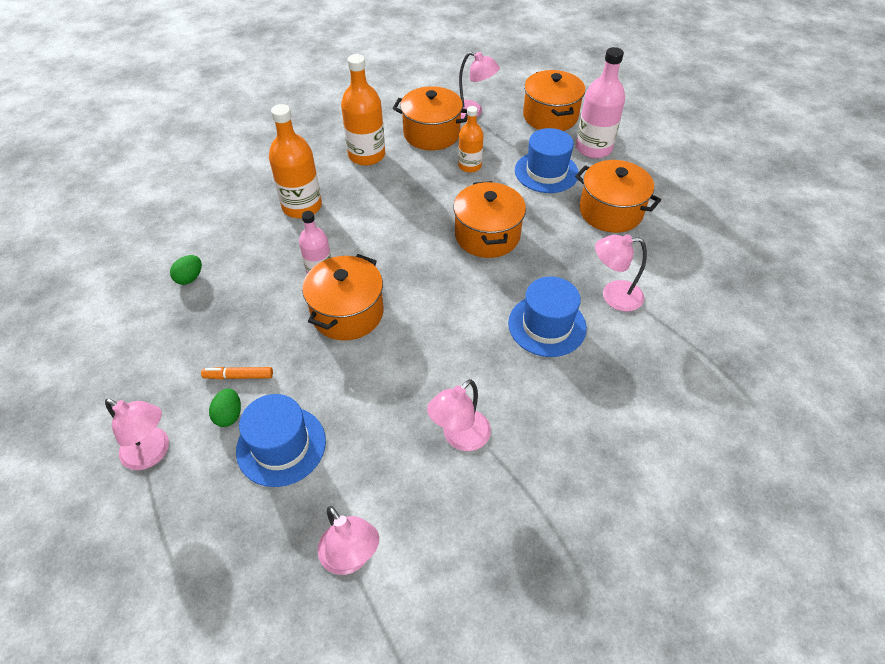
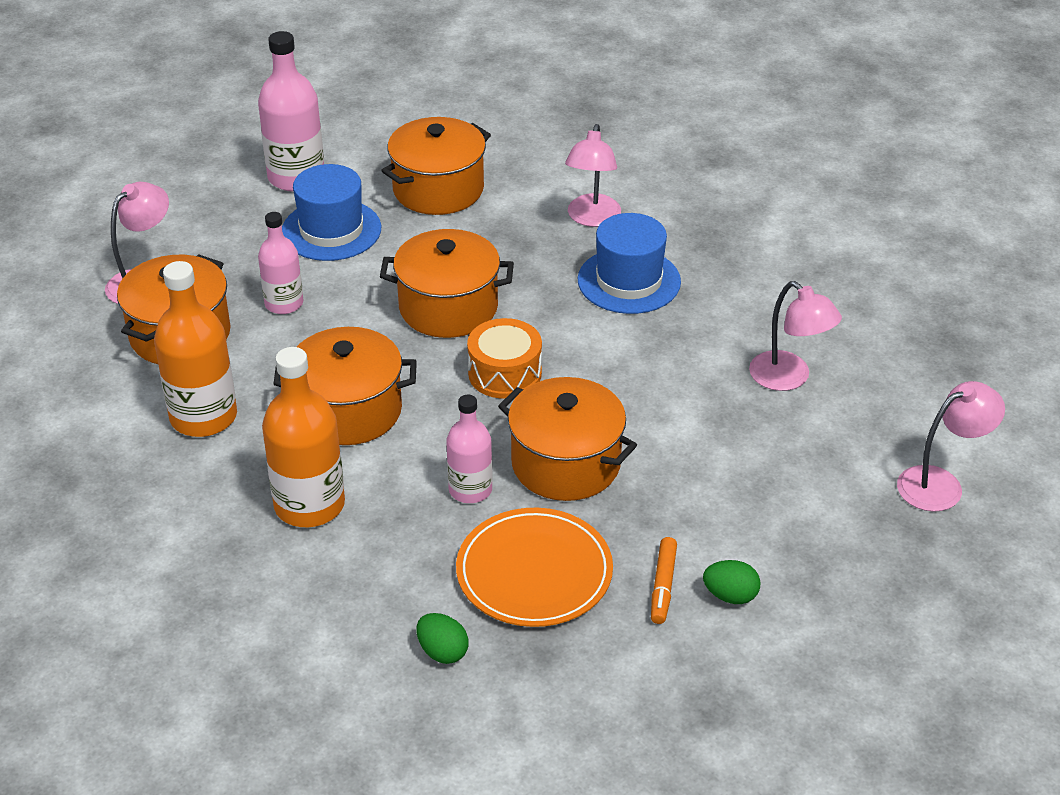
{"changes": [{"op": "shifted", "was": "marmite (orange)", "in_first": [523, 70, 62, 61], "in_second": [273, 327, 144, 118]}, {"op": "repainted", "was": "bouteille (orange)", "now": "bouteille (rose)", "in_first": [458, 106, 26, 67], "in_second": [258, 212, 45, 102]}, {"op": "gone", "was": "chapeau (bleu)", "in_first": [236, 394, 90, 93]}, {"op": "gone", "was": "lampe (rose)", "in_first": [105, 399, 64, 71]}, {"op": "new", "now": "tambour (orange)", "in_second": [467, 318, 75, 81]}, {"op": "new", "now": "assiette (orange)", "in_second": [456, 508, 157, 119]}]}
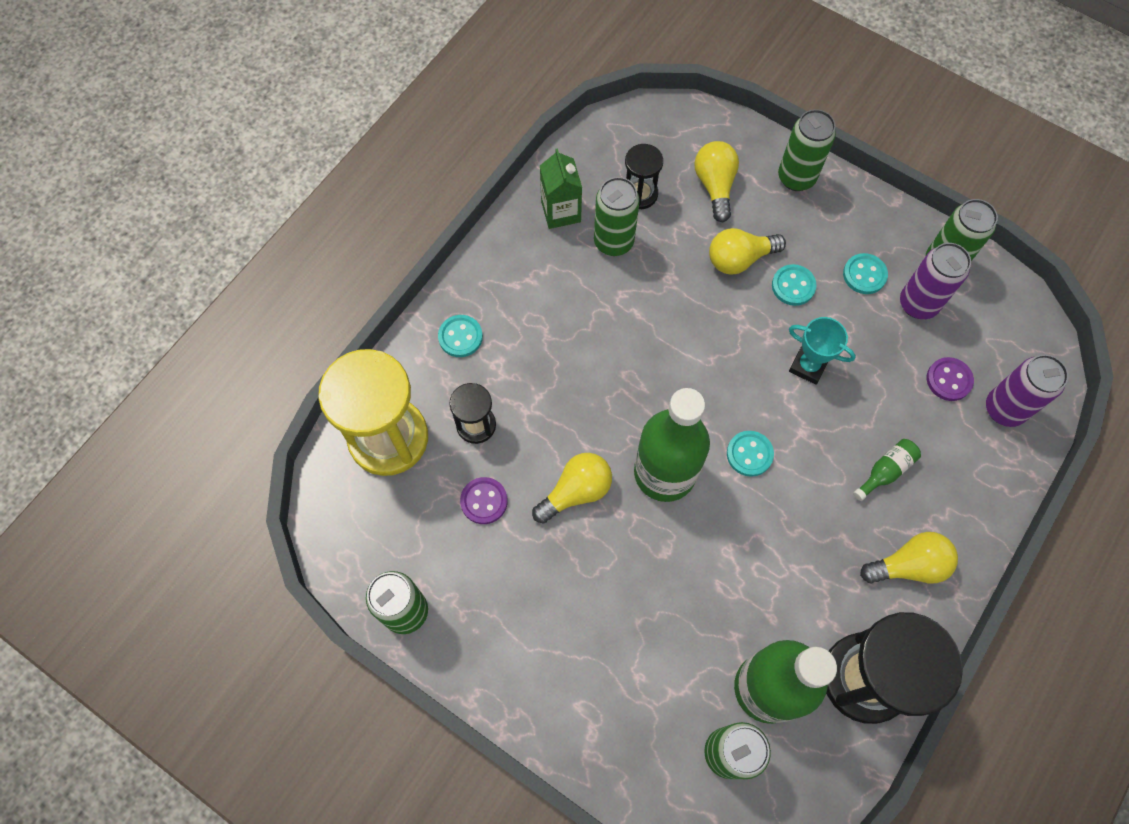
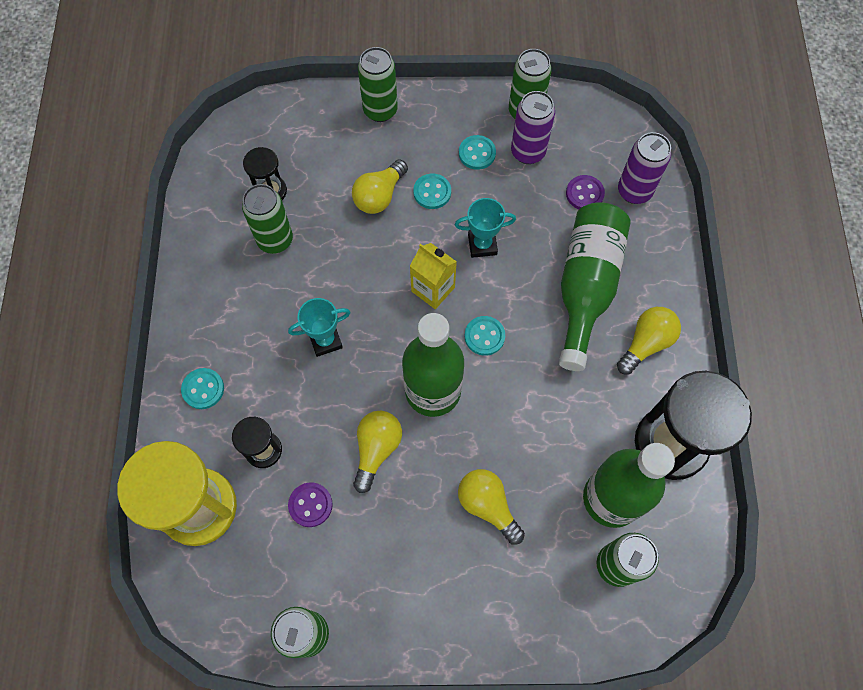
{"changes": [{"op": "shifted", "was": "ampoule (jaune)", "in_first": [694, 141, 45, 81], "in_second": [458, 469, 67, 75]}, {"op": "gone", "was": "brique de lait (vert)", "in_first": [540, 148, 42, 81]}, {"op": "scaled", "was": "bouteille (vert)", "in_first": [853, 439, 68, 62], "in_second": [559, 202, 72, 169], "ratio": 2.48}, {"op": "new", "now": "brique de lait (jaune)", "in_second": [410, 243, 47, 66]}, {"op": "new", "now": "trophée (turquoise)", "in_second": [288, 298, 63, 59]}]}
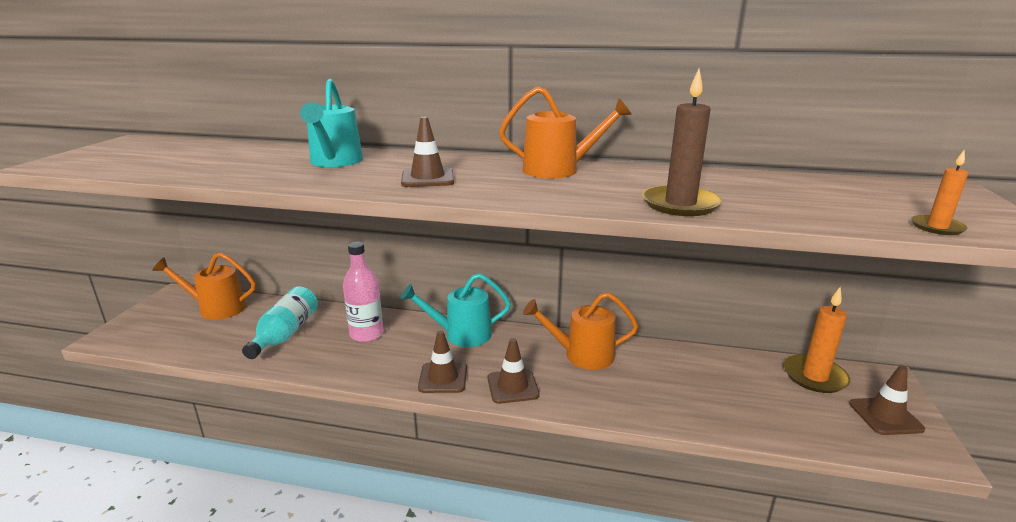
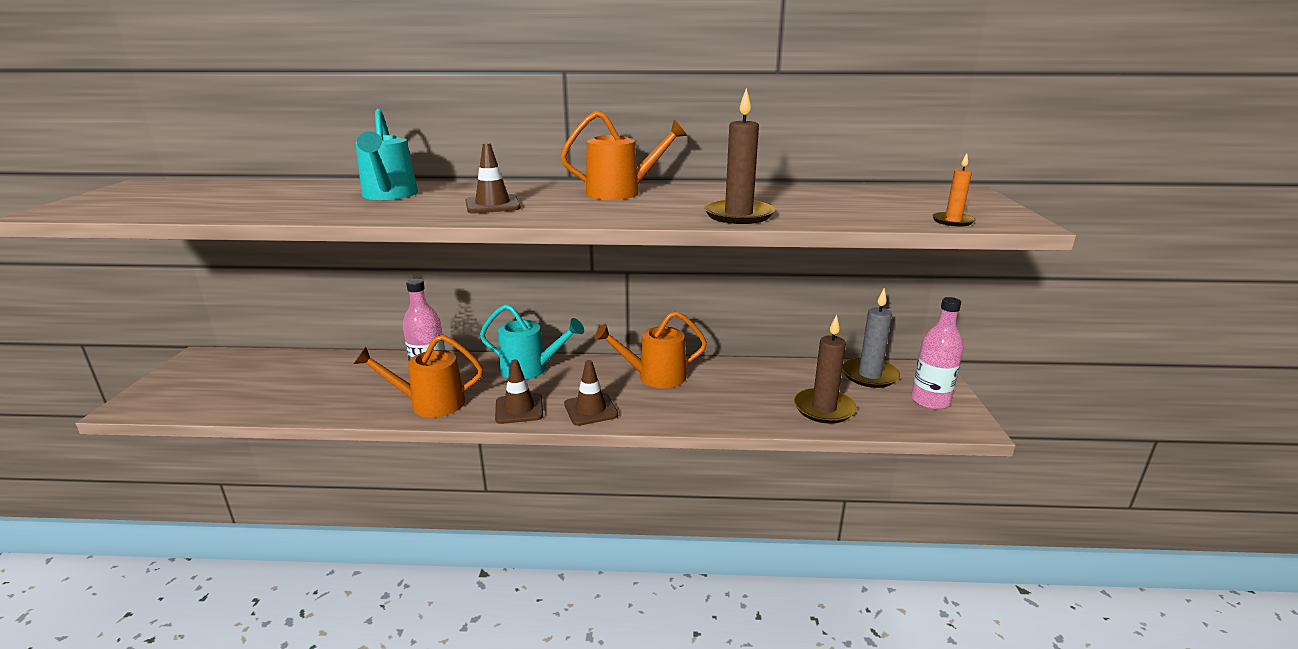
{"changes": [{"op": "shifted", "was": "arrosoir (orange)", "in_first": [153, 252, 103, 68], "in_second": [354, 334, 129, 84]}, {"op": "rotated", "was": "arrosoir (turquoise)", "in_first": [401, 273, 110, 74], "in_second": [480, 304, 104, 75], "clockwise": -150}, {"op": "gone", "was": "bouteille (turquoise)", "in_first": [242, 286, 76, 73]}, {"op": "repainted", "was": "bougie (orange)", "now": "bougie (gris)", "in_first": [784, 287, 66, 106], "in_second": [842, 288, 58, 100]}, {"op": "swapped", "was": "cône de chantier (marron)", "now": "bouteille (rose)", "in_first": [849, 365, 76, 70], "in_second": [911, 297, 52, 113]}, {"op": "new", "now": "bougie (marron)", "in_second": [794, 315, 62, 109]}]}
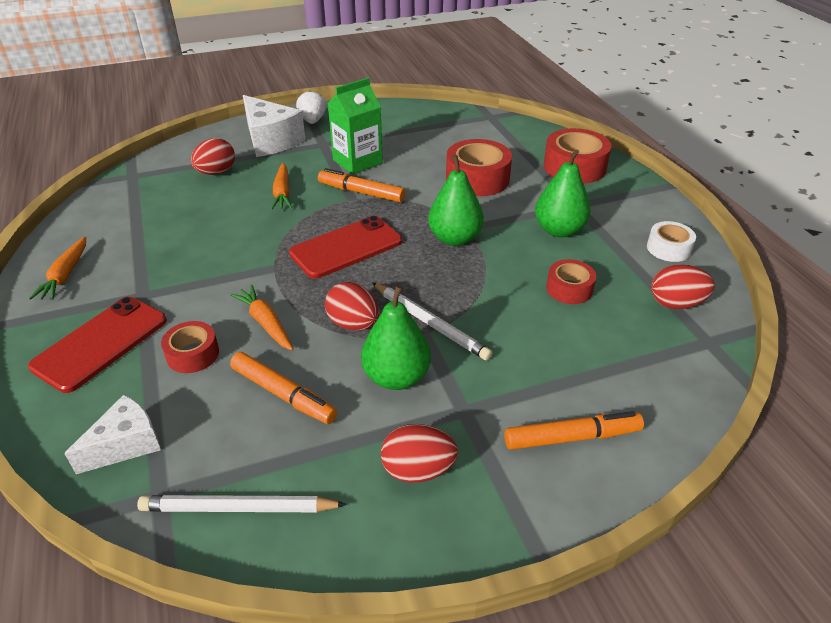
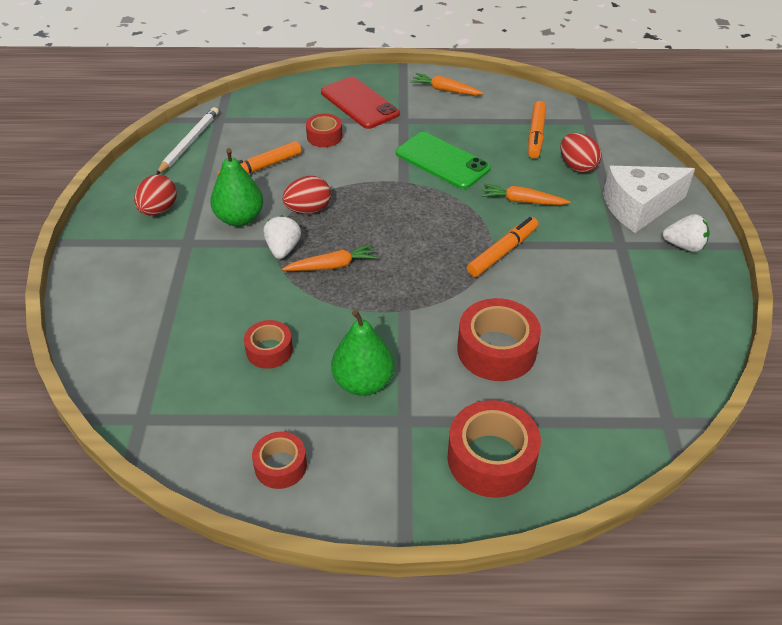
{"changes": [{"op": "gone", "was": "brique de lait (vert)", "in_first": [328, 78, 55, 96]}, {"op": "gone", "was": "poire (vert)", "in_first": [428, 155, 56, 91]}, {"op": "gone", "was": "téléphone (rouge)", "in_first": [289, 216, 113, 63]}, {"op": "repainted", "was": "ruban adhésif (blanc)", "now": "ruban adhésif (rouge)", "in_first": [647, 221, 49, 41], "in_second": [252, 432, 55, 57]}, {"op": "gone", "was": "œuf (rouge)", "in_first": [651, 264, 64, 45]}, {"op": "swapped", "was": "crayon (blanc)", "now": "fraise (blanc)", "in_first": [372, 282, 120, 78], "in_second": [264, 215, 37, 44]}, {"op": "shifted", "was": "carotte (orange)", "in_first": [230, 285, 63, 65], "in_second": [282, 244, 96, 27]}, {"op": "gone", "was": "fromage (blanc)", "in_first": [64, 395, 97, 79]}, {"op": "shifted", "was": "feutre (orange)", "in_first": [504, 411, 140, 39], "in_second": [528, 101, 18, 58]}, {"op": "new", "now": "téléphone (vert)", "in_second": [396, 132, 95, 57]}]}
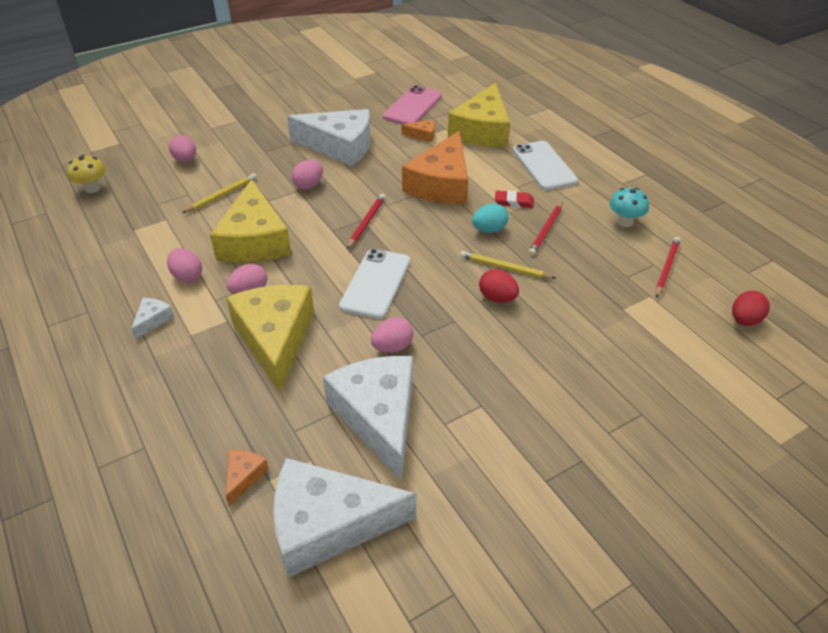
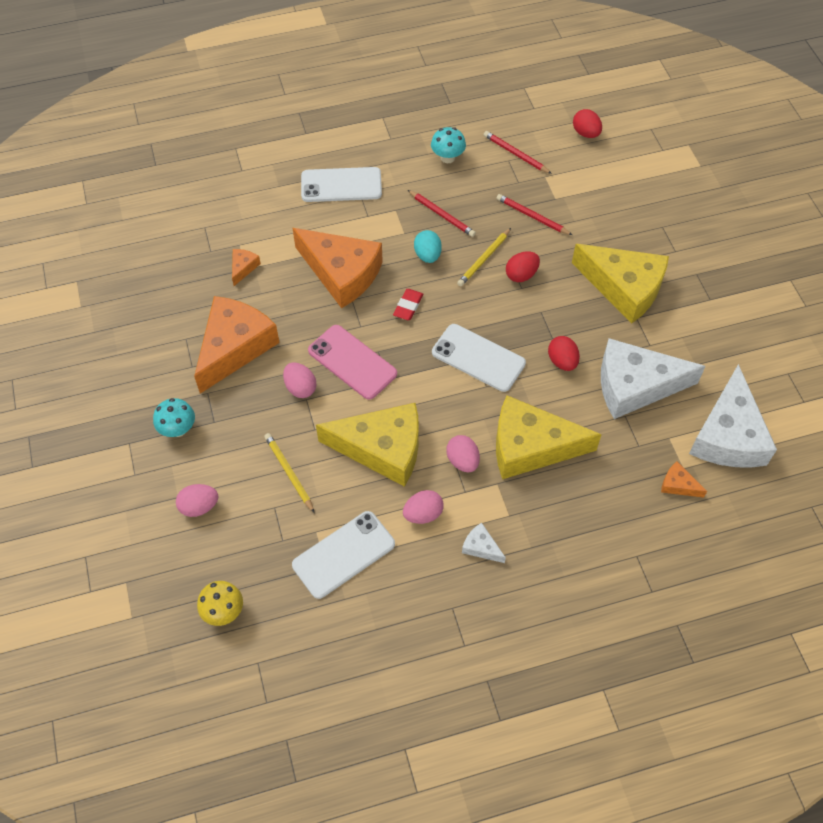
{"changes": [{"op": "shifted", "was": "fromage (jaune)", "in_first": [448, 83, 62, 64], "in_second": [572, 244, 97, 80]}, {"op": "shifted", "was": "téléphone (rose)", "in_first": [383, 85, 59, 39], "in_second": [308, 325, 89, 75]}, {"op": "repainted", "was": "fromage (blanc)", "now": "fromage (orange)", "in_first": [287, 109, 84, 58], "in_second": [194, 296, 86, 98]}, {"op": "shifted", "was": "gomme (rouge)", "in_first": [495, 191, 39, 17], "in_second": [393, 289, 30, 31]}, {"op": "shifted", "was": "crayon (rouge)", "in_first": [347, 194, 38, 55], "in_second": [496, 194, 76, 41]}, {"op": "repainted", "was": "œuf (rose)", "now": "œuf (rouge)", "in_first": [371, 317, 43, 36], "in_second": [548, 336, 32, 35]}, {"op": "new", "now": "champignon (turquoise)", "in_second": [153, 398, 42, 39]}, {"op": "new", "now": "téléphone (blanc)", "in_second": [292, 511, 103, 88]}]}
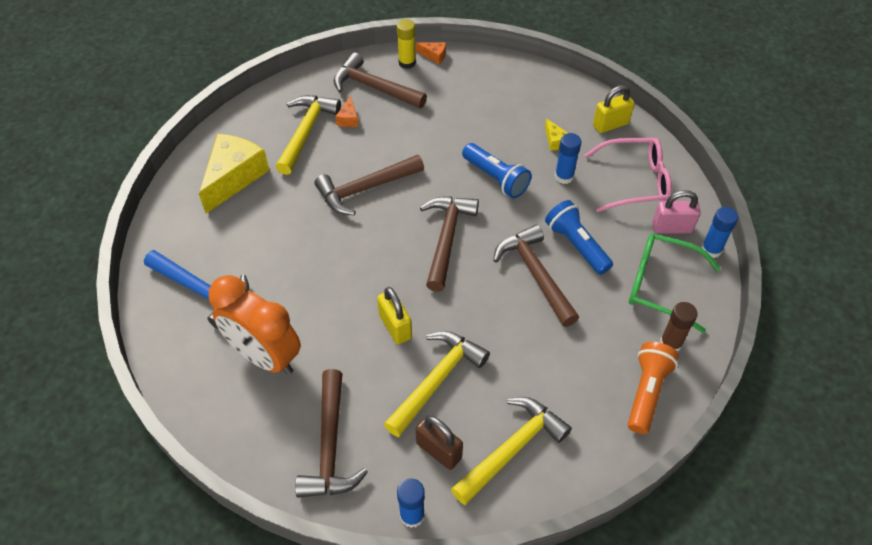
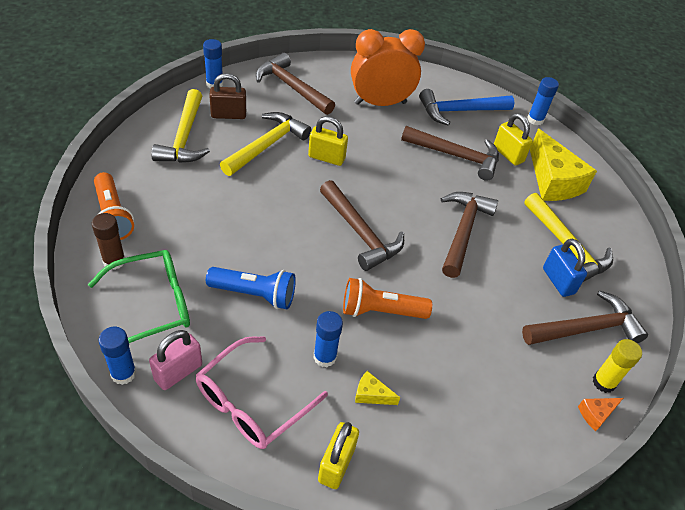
{"changes": [{"op": "swapped", "was": "fromage (orange)", "now": "cadenas (bleu)", "in_first": [335, 96, 23, 31], "in_second": [543, 239, 44, 58]}, {"op": "repainted", "was": "lampe de poche (bleu)", "now": "lampe de poche (orange)", "in_first": [462, 143, 70, 55], "in_second": [343, 278, 89, 41]}, {"op": "shifted", "was": "marteau (marron)", "in_first": [493, 224, 86, 103], "in_second": [401, 126, 98, 55]}, {"op": "rotated", "was": "marteau (jaune)", "in_first": [384, 331, 106, 106], "in_second": [220, 112, 92, 64], "clockwise": -135}, {"op": "new", "now": "bâton de colle (bleu)", "in_second": [527, 77, 32, 49]}, {"op": "new", "now": "cadenas (jaune)", "in_second": [494, 113, 39, 53]}]}
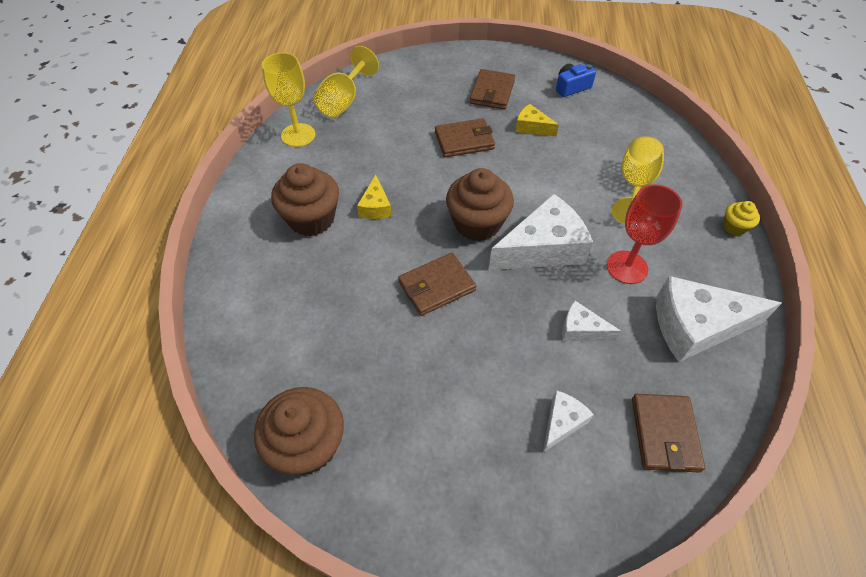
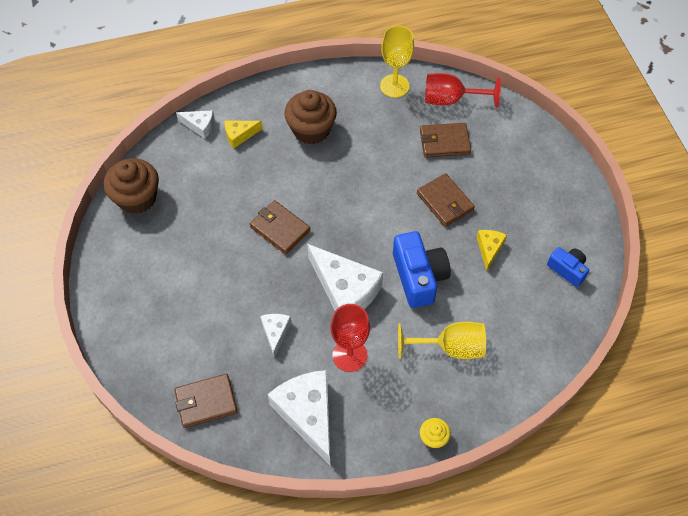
{"changes": [{"op": "repainted", "was": "verre à pied (jaune)", "now": "verre à pied (rouge)", "in_first": [313, 46, 66, 72], "in_second": [425, 73, 76, 35]}, {"op": "shifted", "was": "portefeuille (marron)", "in_first": [470, 69, 45, 41], "in_second": [420, 123, 51, 35]}, {"op": "gone", "was": "muffin (marron)", "in_first": [446, 168, 68, 73]}, {"op": "shifted", "was": "fromage (jaune)", "in_first": [357, 175, 35, 44], "in_second": [225, 121, 38, 27]}, {"op": "shifted", "was": "fromage (blanc)", "in_first": [543, 390, 51, 62], "in_second": [176, 110, 39, 29]}, {"op": "new", "now": "appareil photo (bleu)", "in_second": [393, 231, 58, 77]}]}
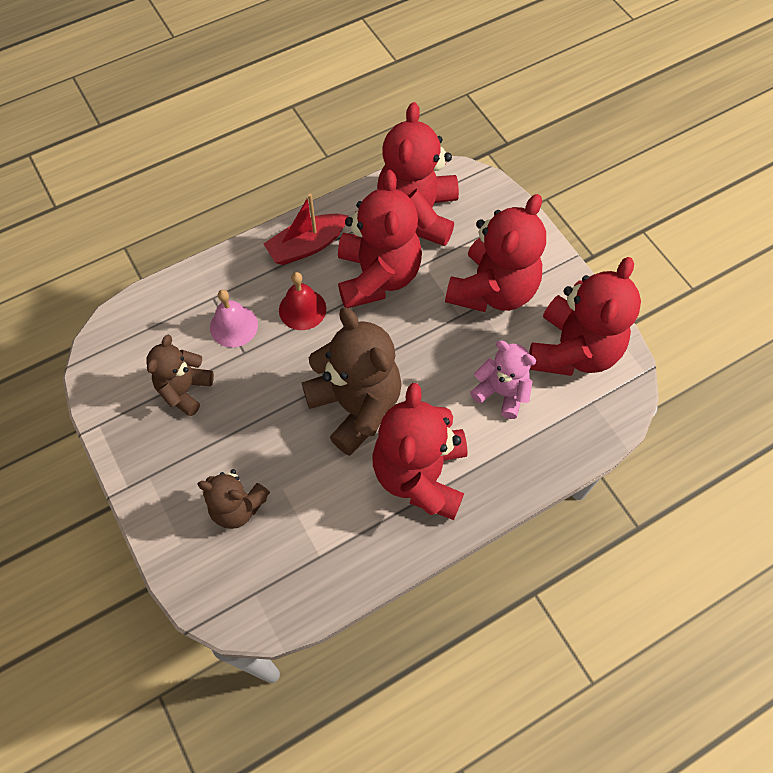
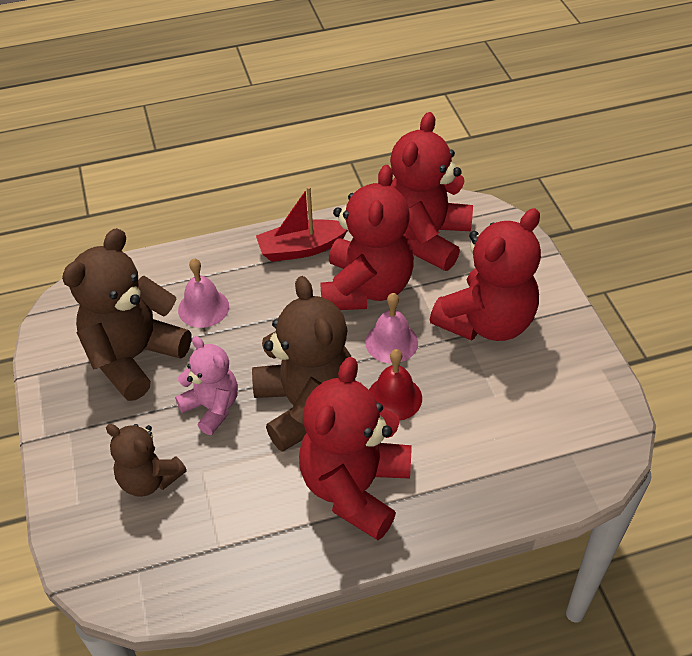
{"changes": [{"op": "gone", "was": "ours en peluche (rouge)", "in_first": [529, 257, 112, 119]}, {"op": "shifted", "was": "cloche (rouge)", "in_first": [279, 272, 47, 58], "in_second": [369, 349, 53, 72]}, {"op": "scaled", "was": "ours en peluche (marron)", "in_first": [146, 335, 68, 81], "in_second": [62, 228, 129, 173], "ratio": 1.72}, {"op": "shifted", "was": "ours en peluche (rose)", "in_first": [470, 341, 66, 78], "in_second": [175, 336, 63, 99]}, {"op": "new", "now": "cloche (rose)", "in_second": [365, 293, 53, 70]}]}
